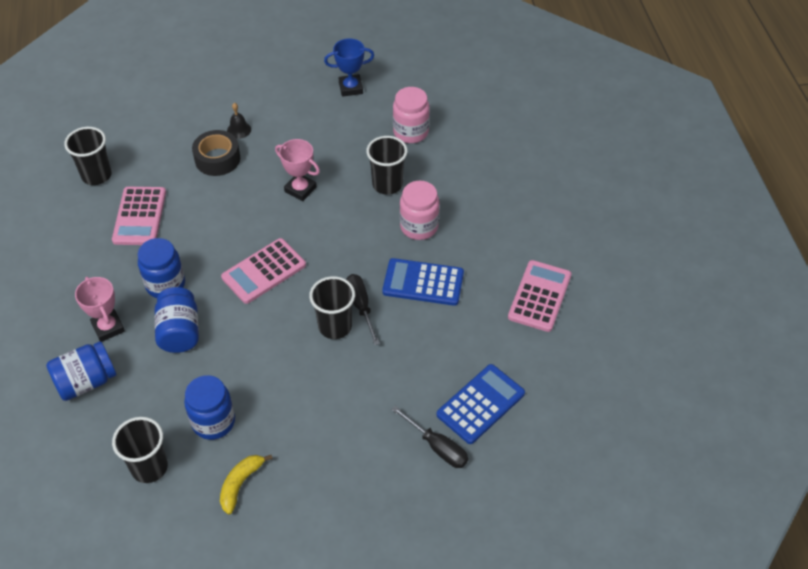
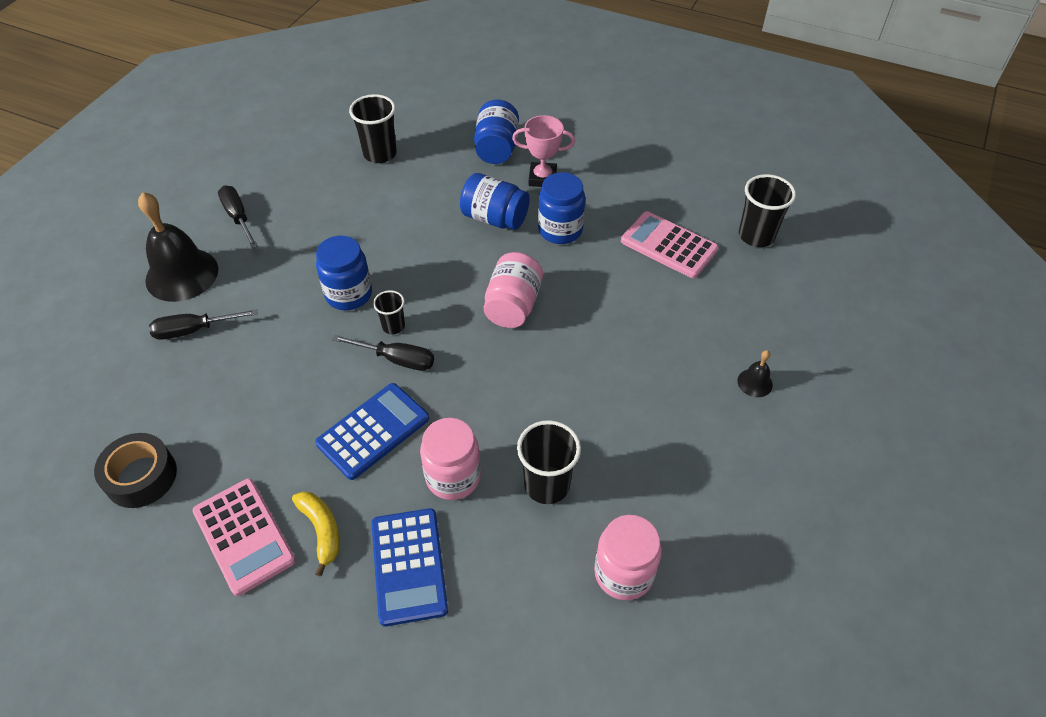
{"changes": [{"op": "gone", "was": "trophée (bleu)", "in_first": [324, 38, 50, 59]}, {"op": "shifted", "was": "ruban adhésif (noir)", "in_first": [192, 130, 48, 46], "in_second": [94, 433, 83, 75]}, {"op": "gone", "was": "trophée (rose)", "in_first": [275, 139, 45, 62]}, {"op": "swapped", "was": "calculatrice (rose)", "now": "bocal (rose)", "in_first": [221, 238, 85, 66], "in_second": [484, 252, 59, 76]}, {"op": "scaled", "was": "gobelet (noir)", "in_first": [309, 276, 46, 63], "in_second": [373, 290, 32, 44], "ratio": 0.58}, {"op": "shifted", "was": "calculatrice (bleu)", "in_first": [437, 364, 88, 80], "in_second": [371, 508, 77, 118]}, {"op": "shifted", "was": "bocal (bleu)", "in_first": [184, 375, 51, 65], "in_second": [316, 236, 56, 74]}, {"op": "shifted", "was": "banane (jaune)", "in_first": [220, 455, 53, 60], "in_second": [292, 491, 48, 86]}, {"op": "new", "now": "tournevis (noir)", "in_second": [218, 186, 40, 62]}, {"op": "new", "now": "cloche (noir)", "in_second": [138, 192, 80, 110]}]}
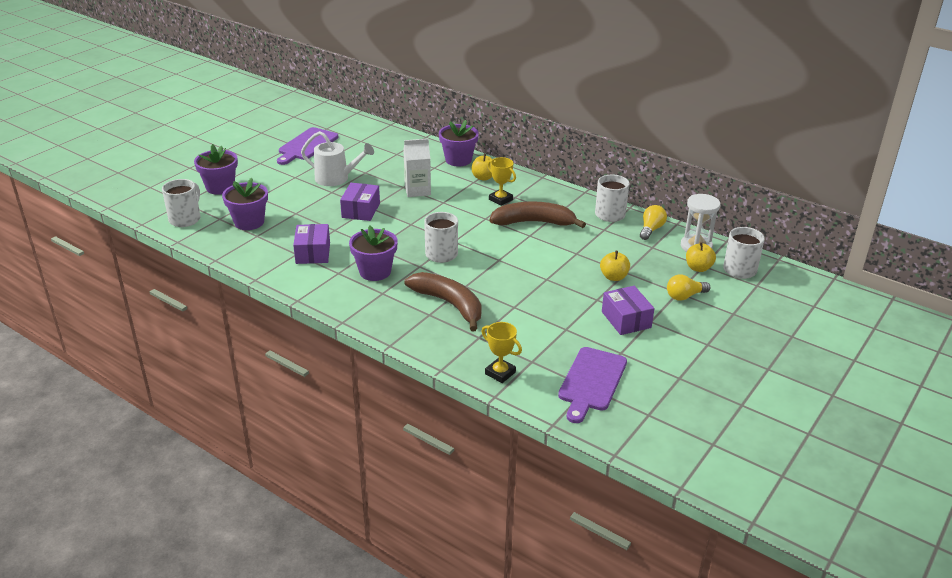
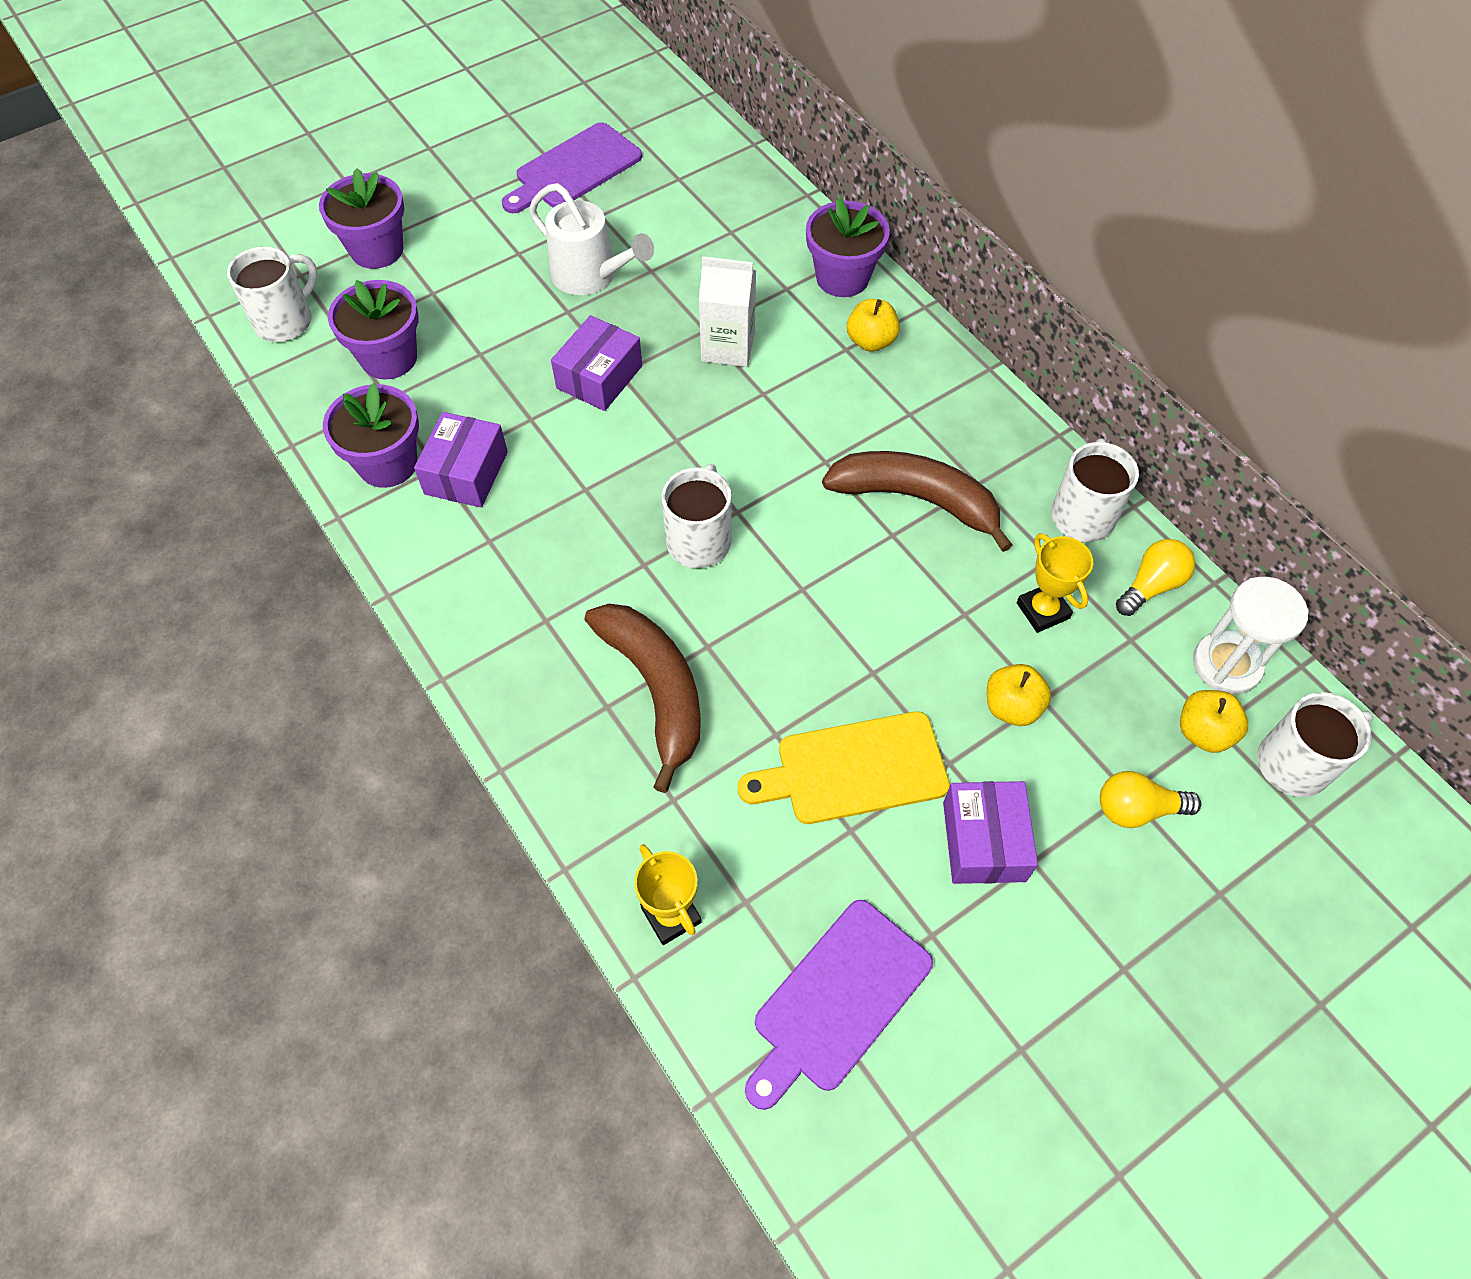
{"changes": [{"op": "shifted", "was": "trophée (jaune)", "in_first": [488, 157, 28, 49], "in_second": [1017, 533, 76, 100]}, {"op": "shifted", "was": "pot de fleurs (violet)", "in_first": [349, 226, 49, 55], "in_second": [323, 383, 96, 105]}, {"op": "new", "now": "planche à découper (jaune)", "in_second": [738, 711, 212, 113]}]}
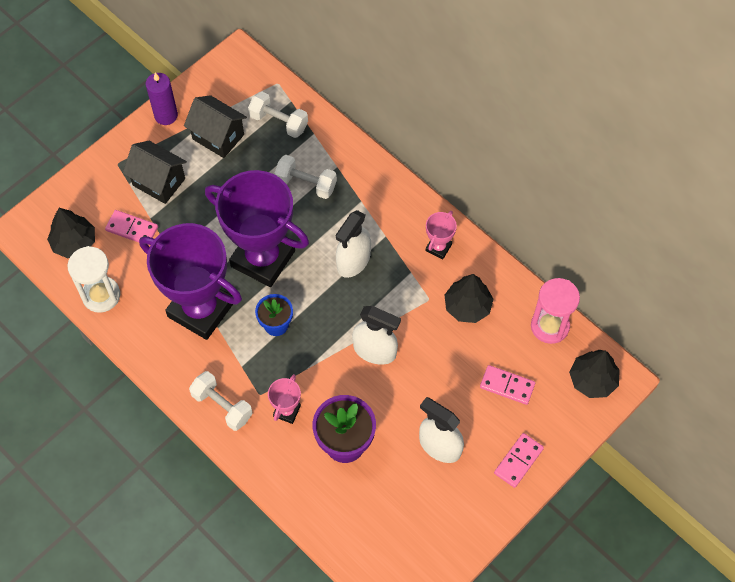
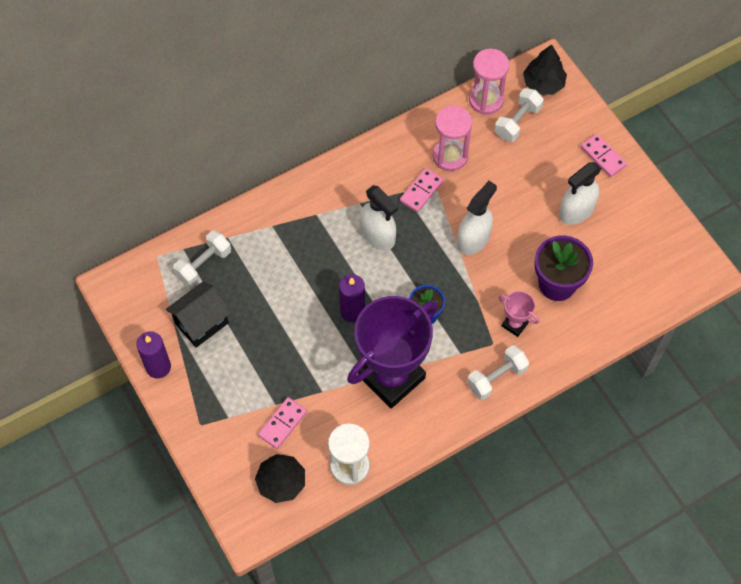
{"changes": [{"op": "gone", "was": "maison (noir)", "in_first": [123, 141, 64, 63]}, {"op": "shifted", "was": "haltère (blanc)", "in_first": [275, 155, 62, 44], "in_second": [495, 88, 49, 54]}, {"op": "swapped", "was": "trophée (violet)", "now": "bougie (violet)", "in_first": [205, 170, 104, 117], "in_second": [339, 274, 26, 48]}, {"op": "gone", "was": "trophée (rose)", "in_first": [426, 211, 31, 49]}, {"op": "swapped", "was": "arbre (noir)", "now": "sablier (rose)", "in_first": [445, 274, 48, 49], "in_second": [433, 106, 39, 65]}, {"op": "shifted", "was": "domino (rose)", "in_first": [480, 365, 55, 40], "in_second": [400, 168, 44, 44]}]}
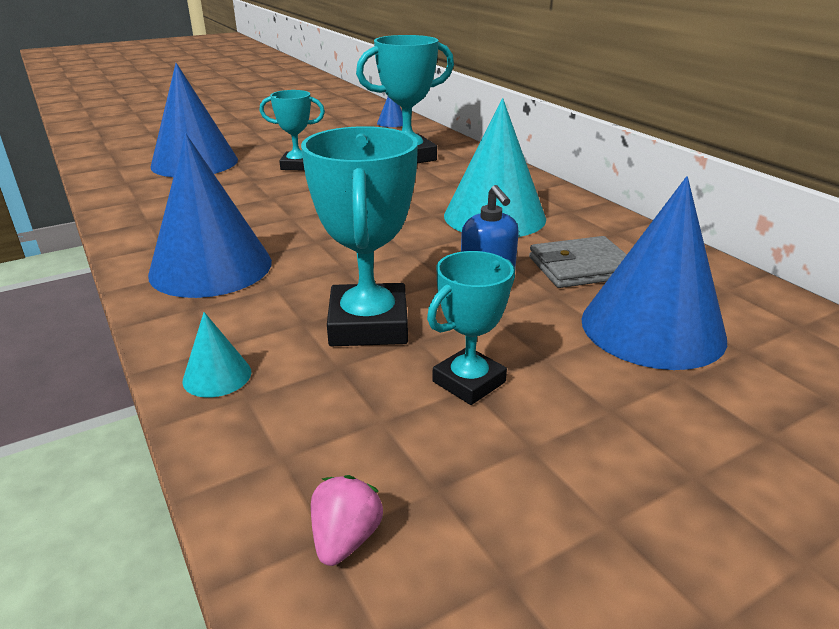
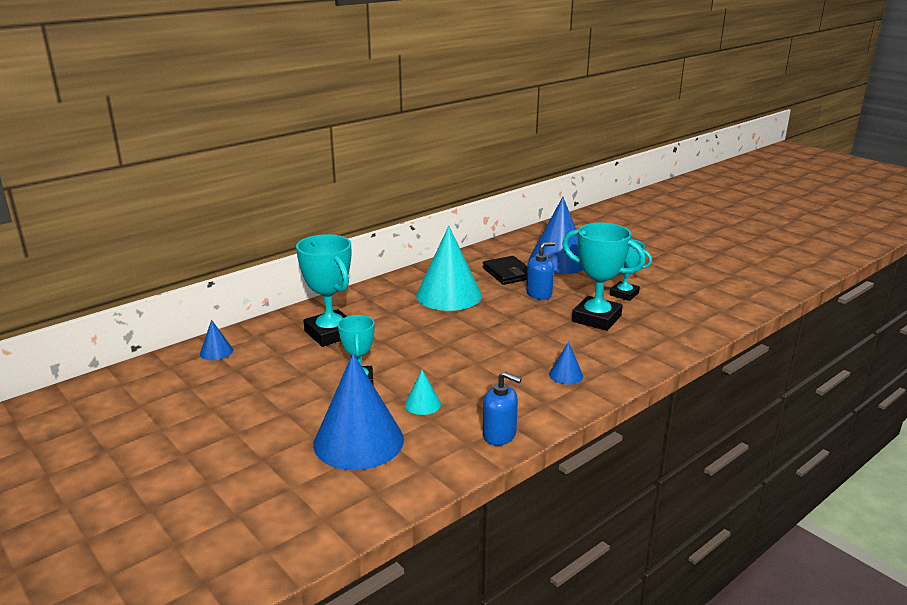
{"changes": [{"op": "rotated", "was": "trophée (turquoise)", "in_first": [301, 126, 117, 220], "in_second": [562, 223, 83, 108], "clockwise": 45}, {"op": "scaled", "was": "cône (bleu)", "in_first": [148, 133, 124, 165], "in_second": [549, 342, 34, 43], "ratio": 0.43}, {"op": "repainted", "was": "portefeuille (gris)", "now": "portefeuille (noir)", "in_first": [529, 236, 98, 52], "in_second": [483, 256, 44, 29]}, {"op": "shifted", "was": "cône (turquoise)", "in_first": [182, 312, 69, 86], "in_second": [405, 370, 36, 45]}, {"op": "gone", "was": "fraise (rose)", "in_first": [311, 475, 72, 91]}, {"op": "new", "now": "distributeur de savon (bleu)", "in_second": [483, 372, 39, 74]}]}
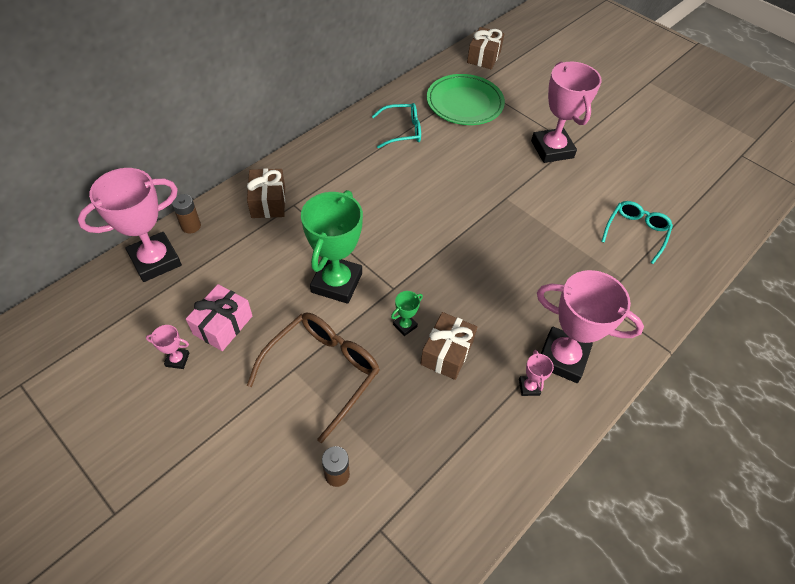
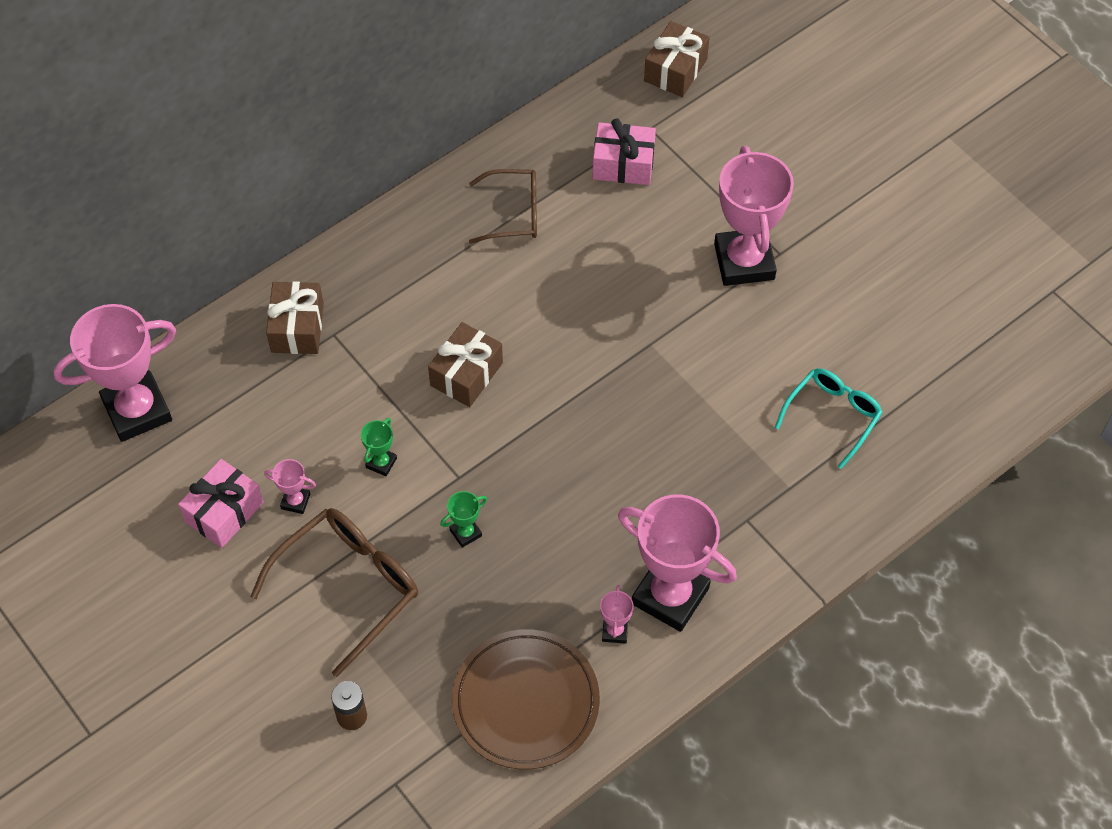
{"changes": [{"op": "swapped", "was": "assiette (vert)", "now": "cadeau (rose)", "in_first": [427, 74, 78, 51], "in_second": [593, 118, 63, 67]}, {"op": "repainted", "was": "lunettes (turquoise)", "now": "lunettes (marron)", "in_first": [372, 103, 49, 45], "in_second": [469, 169, 68, 75]}, {"op": "scaled", "was": "trophée (vert)", "in_first": [301, 190, 62, 114], "in_second": [361, 418, 36, 58], "ratio": 0.42}, {"op": "gone", "was": "pile (marron)", "in_first": [172, 194, 29, 39]}, {"op": "shifted", "was": "cadeau (marron)", "in_first": [420, 312, 57, 68], "in_second": [428, 322, 75, 85]}, {"op": "shifted", "was": "trophée (rose)", "in_first": [146, 325, 43, 44], "in_second": [264, 459, 52, 55]}, {"op": "new", "now": "assiette (marron)", "in_second": [452, 629, 148, 141]}]}
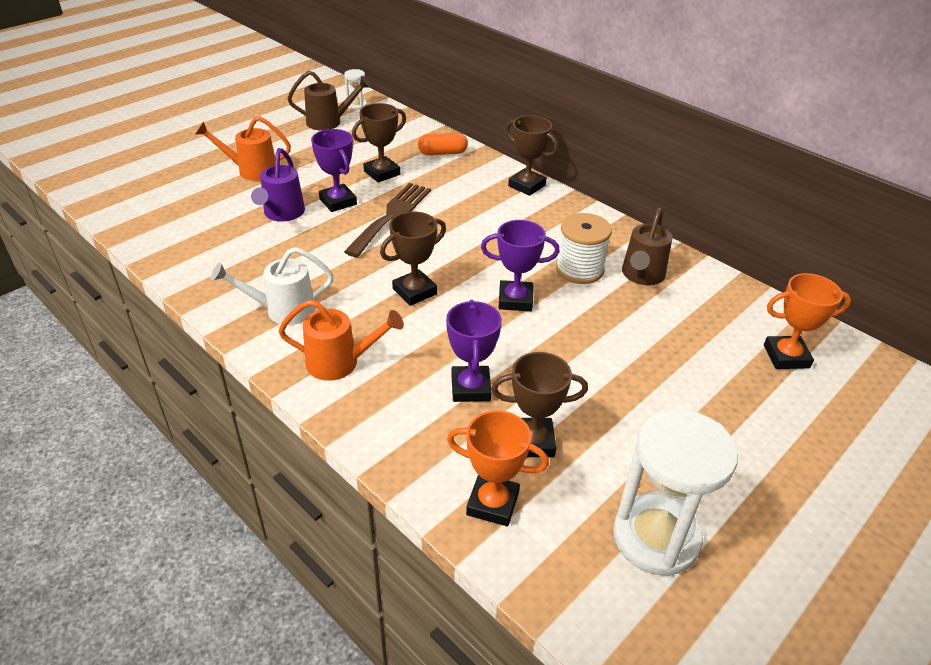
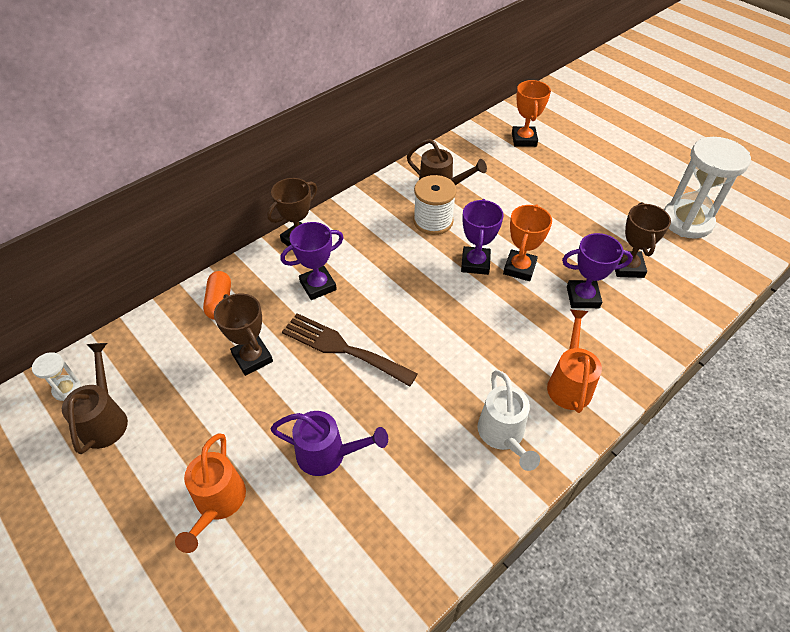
{"changes": [{"op": "shifted", "was": "trophée (violet)", "in_first": [311, 129, 46, 83], "in_second": [281, 222, 63, 78]}, {"op": "gone", "was": "trophée (marron)", "in_first": [380, 211, 66, 95]}, {"op": "shifted", "was": "trophée (orange)", "in_first": [447, 410, 102, 116], "in_second": [503, 204, 49, 77]}]}
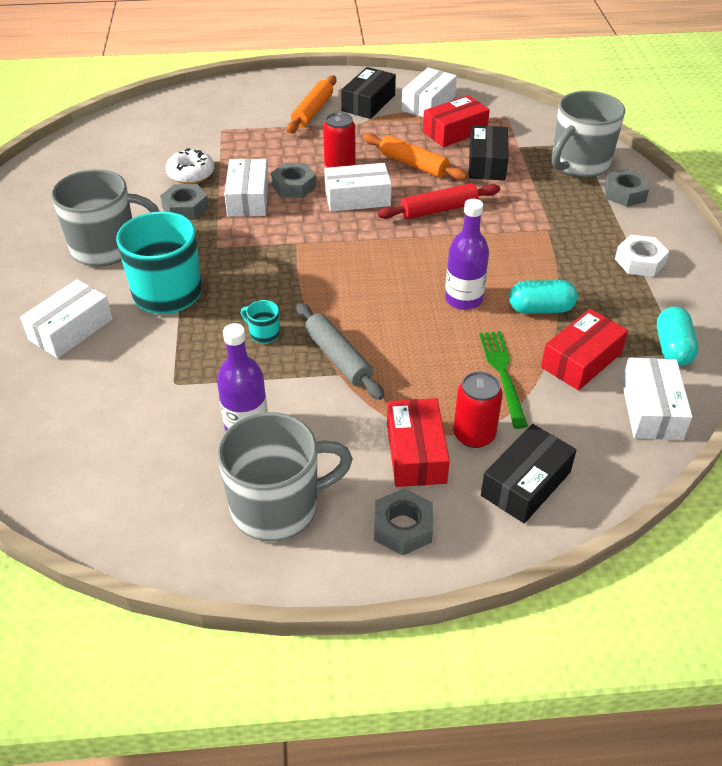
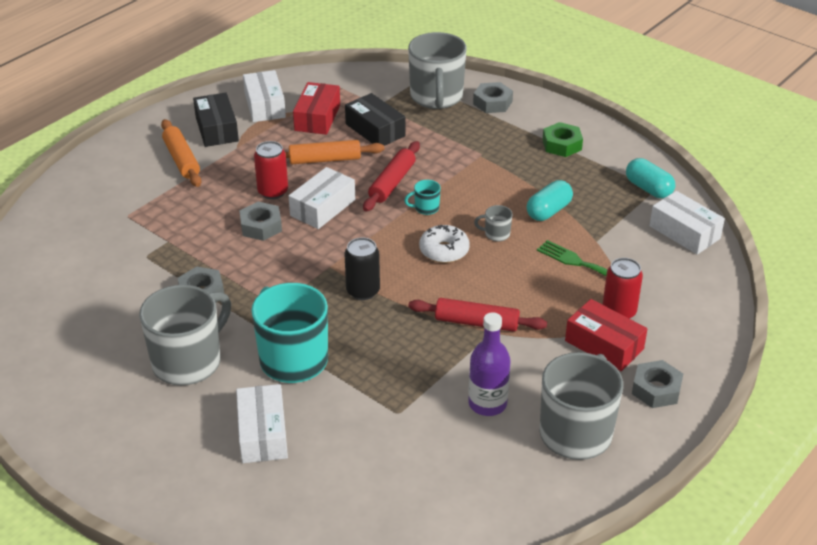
{"changes": [{"op": "shifted", "was": "beignet (blanc)", "in_first": [166, 148, 48, 36], "in_second": [419, 225, 51, 38]}, {"op": "gone", "was": "boîte (blanc)", "in_first": [224, 159, 45, 58]}, {"op": "swapped", "was": "bouteille (violet)", "now": "tasse (gris)", "in_first": [445, 199, 44, 111], "in_second": [474, 205, 38, 36]}, {"op": "repainted", "was": "écrou (blanc)", "now": "écrou (vert)", "in_first": [615, 235, 54, 42], "in_second": [543, 122, 40, 35]}, {"op": "shifted", "was": "tasse (turquoise)", "in_first": [241, 300, 39, 43], "in_second": [404, 180, 37, 35]}, {"op": "repainted", "was": "rouleau à pâtisserie (gris)", "now": "rouleau à pâtisserie (rouge)", "in_first": [296, 303, 88, 97], "in_second": [408, 298, 139, 34]}, {"op": "gone", "was": "boîte (rouge)", "in_first": [541, 309, 87, 81]}, {"op": "gone", "was": "boîte (noir)", "in_first": [481, 424, 96, 99]}, {"op": "new", "now": "canette (noir)", "in_second": [345, 237, 35, 63]}]}
